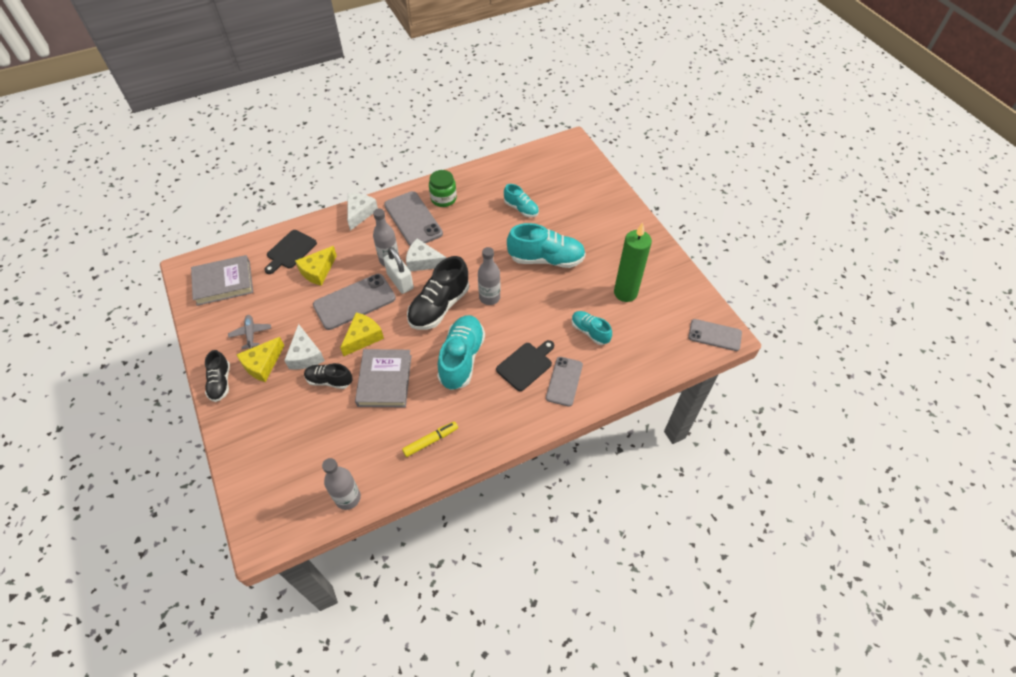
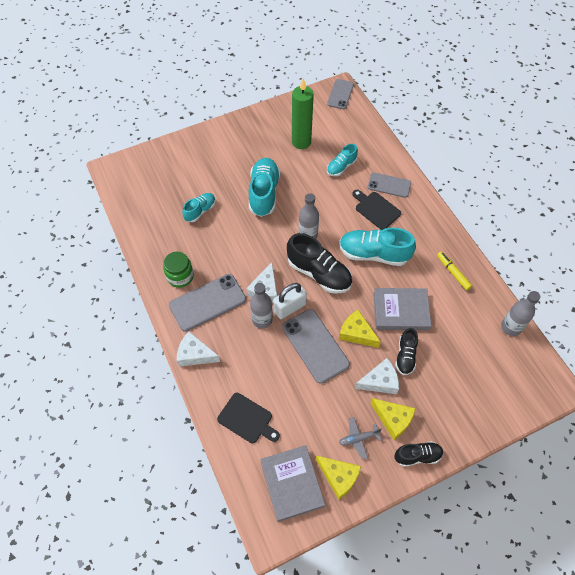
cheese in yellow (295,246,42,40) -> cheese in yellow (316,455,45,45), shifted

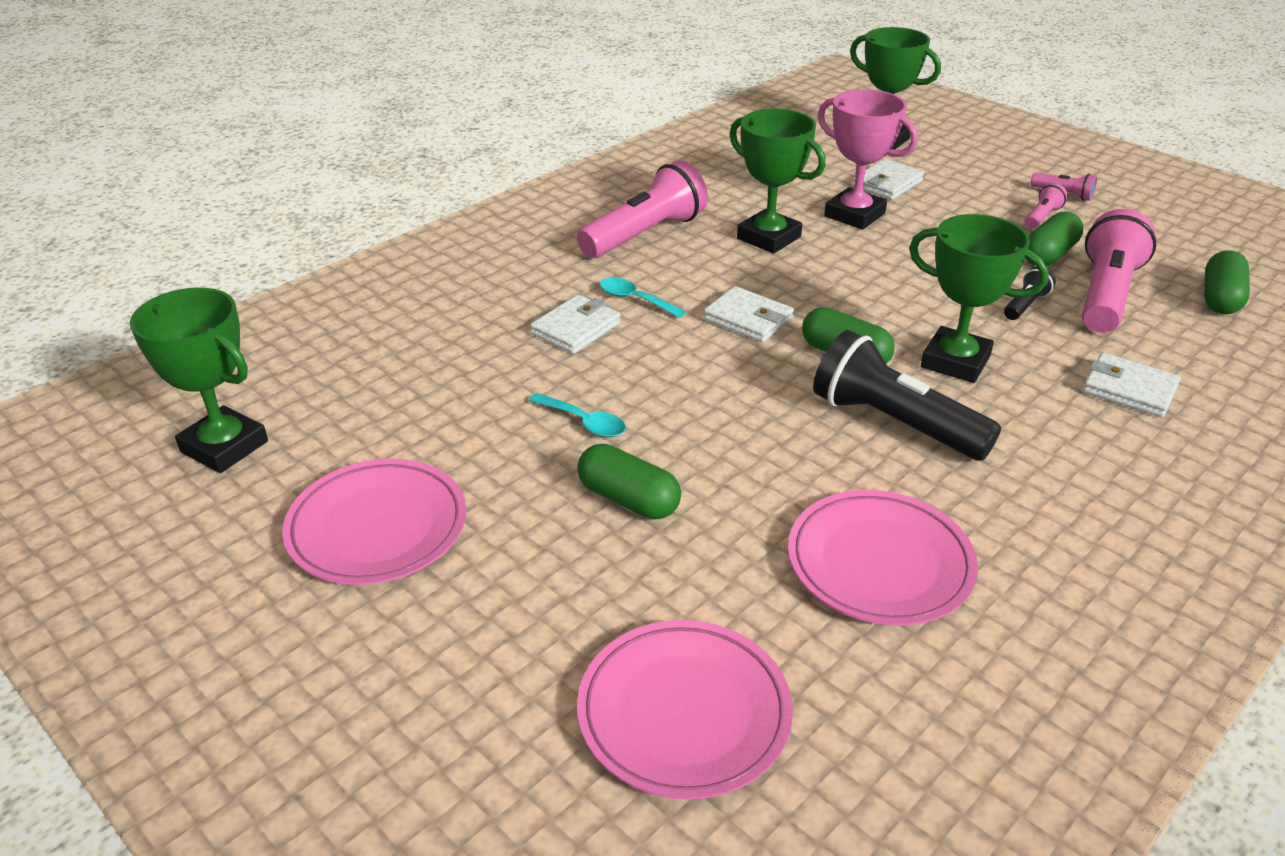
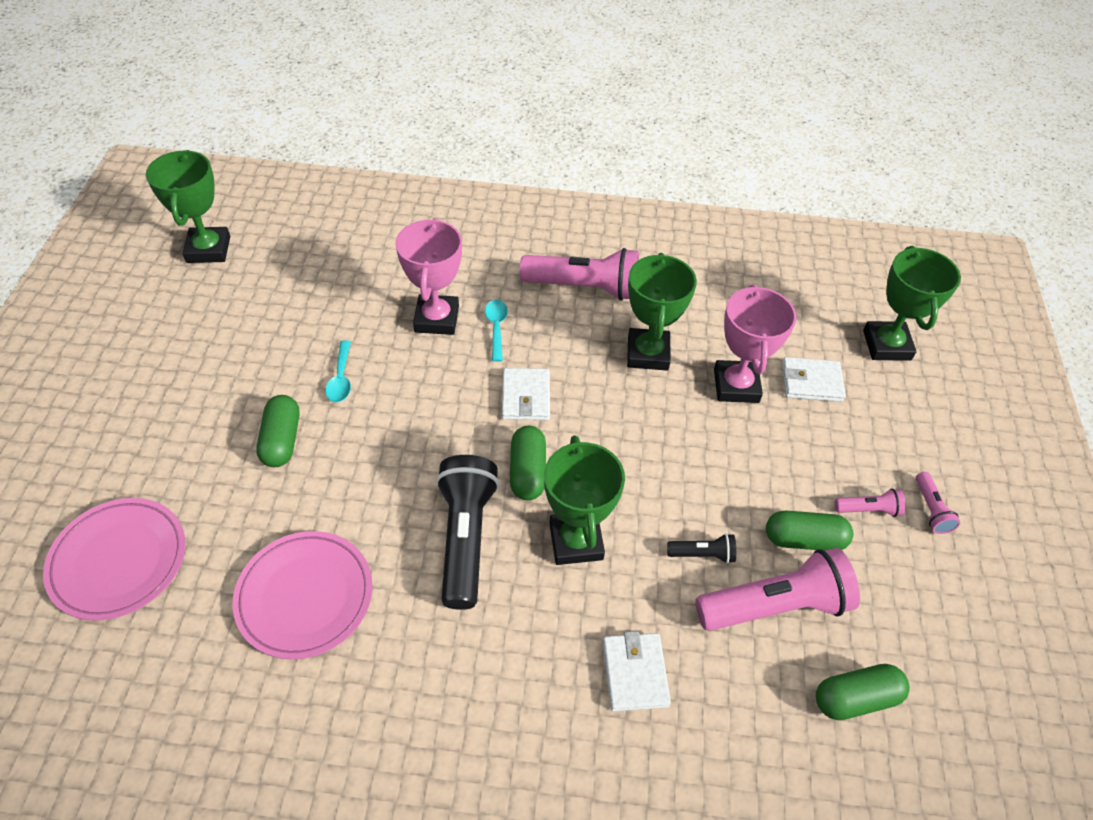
plate in pink (282,459,184,126) -> none
wallet in white (530,295,91,59) -> trophy in pink (395,218,67,117)

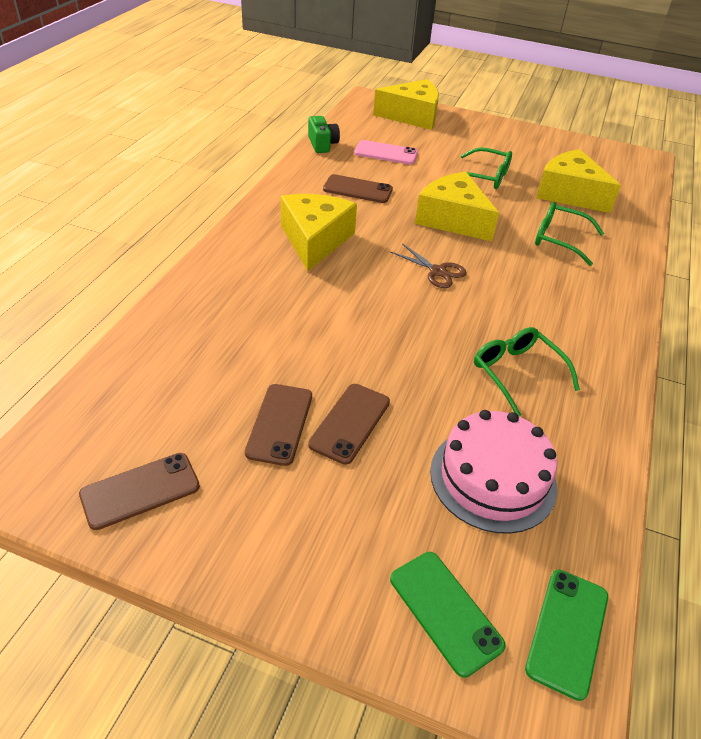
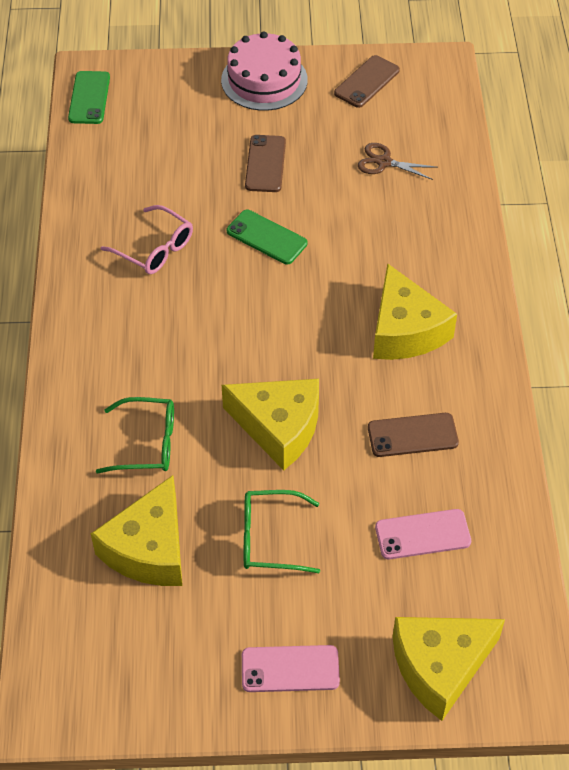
phone in brown (245,384,67,82) -> none
camera in green (308,116,32,37) -> none
phone in green (390,552,116,126) -> phone in green (227,210,80,54), shifted
scissors in brown (391,243,76,45) -> scissors in brown (358,143,80,37), shifted
cake in pink (430,410,127,124) -> cake in pink (221,31,87,80), shifted
glasses in green (474,327,106,89) -> glasses in pink (101,205,92,69)
cheese in yellow (536,149,85,64) -> cheese in yellow (91,475,91,111), 90 degrees clockwise
none -> phone in pink (242,645,98,47)

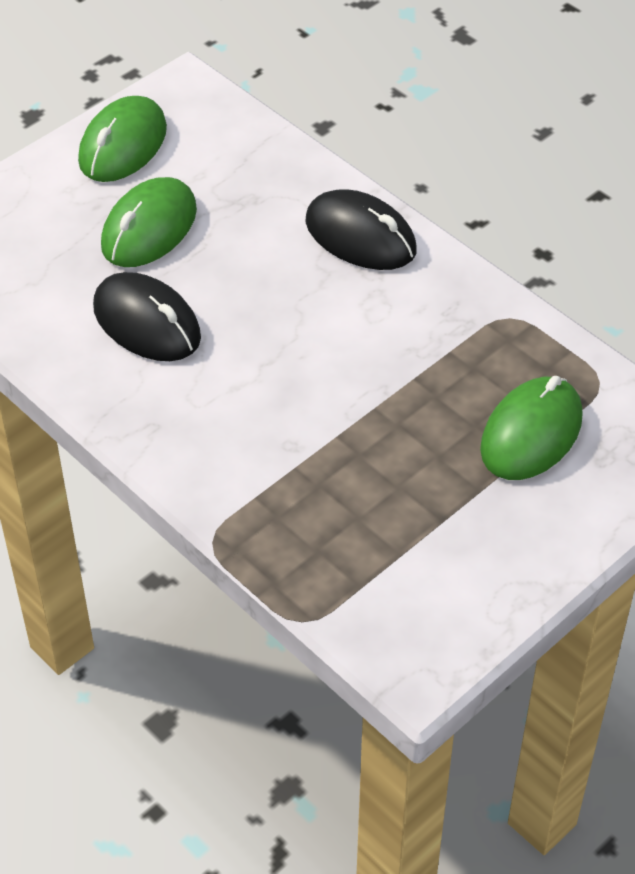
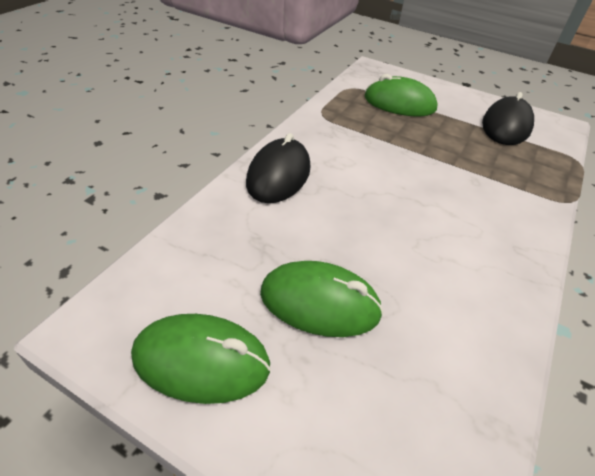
mouse in black (93,272,108,89) -> mouse in black (482,92,52,53), shifted

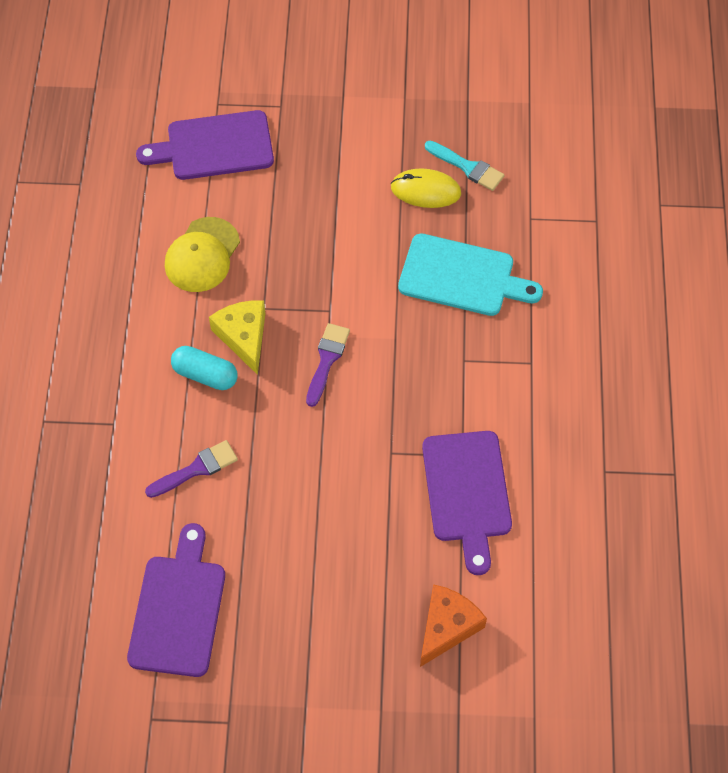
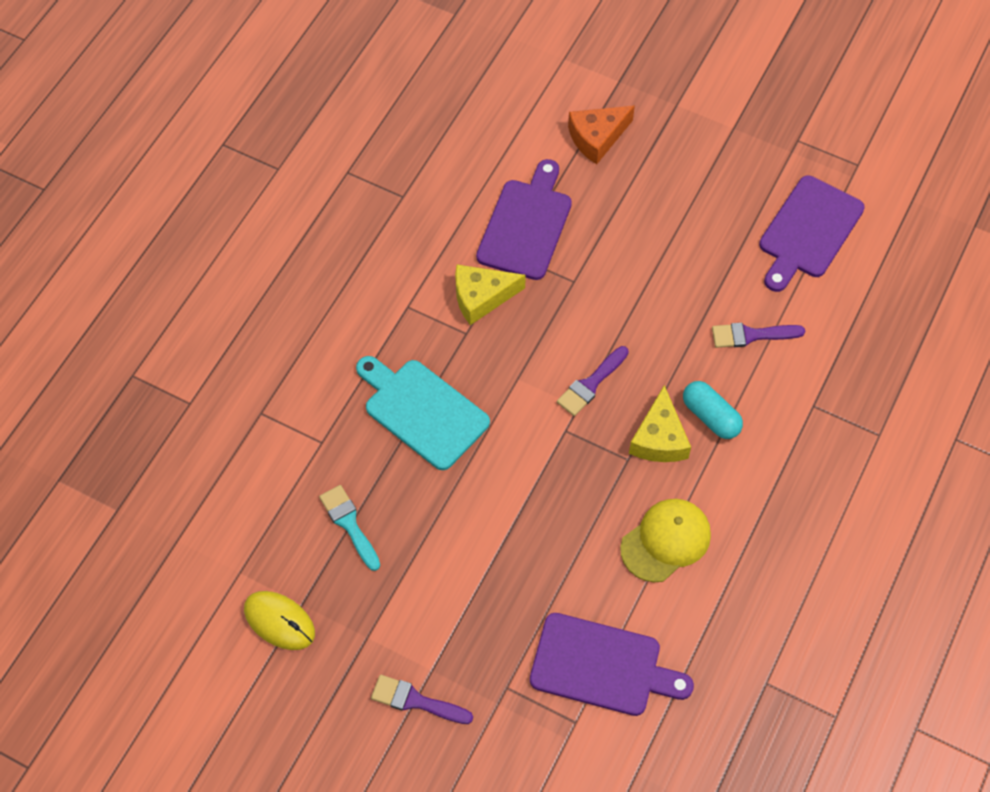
mouse in yellow (391,169,70,39) -> mouse in yellow (244,591,71,59), shifted
none -> brush in purple (371,675,102,49)
none -> cheese in yellow (455,265,71,60)

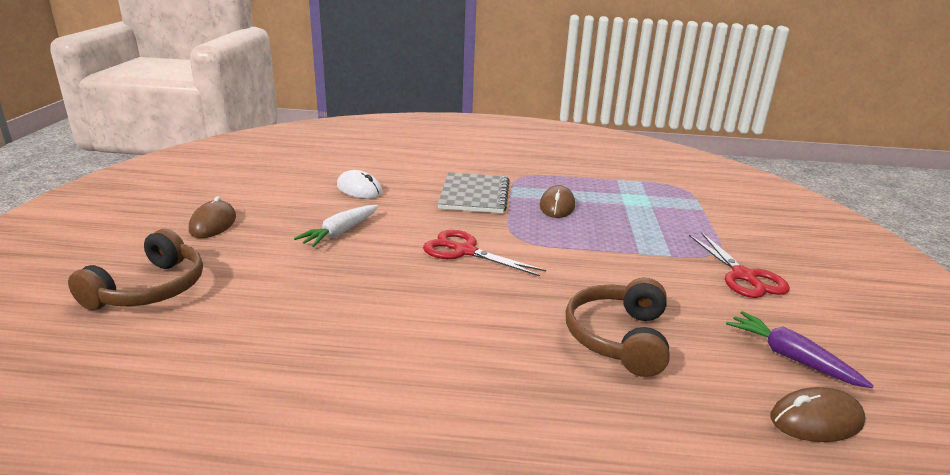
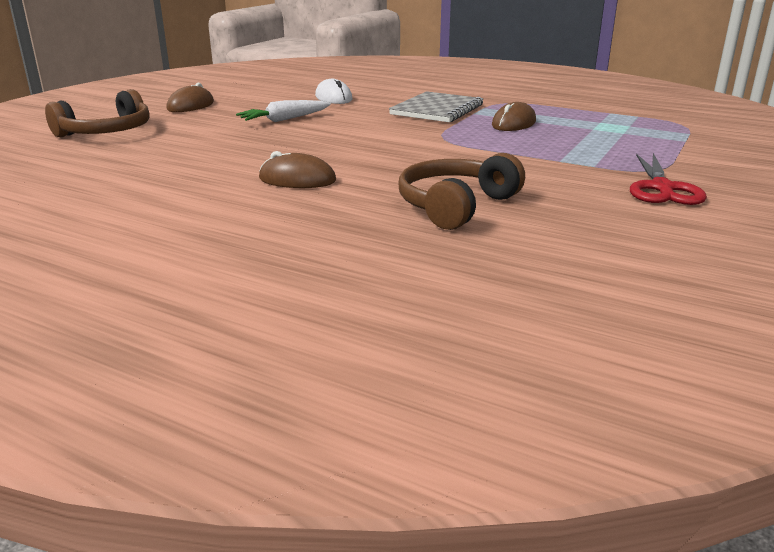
scissors in red (423,230,123,47) -> none
carrot in purple (726,311,148,77) -> none
mouse in brown (770,387,96,55) -> mouse in brown (259,151,77,37), shifted

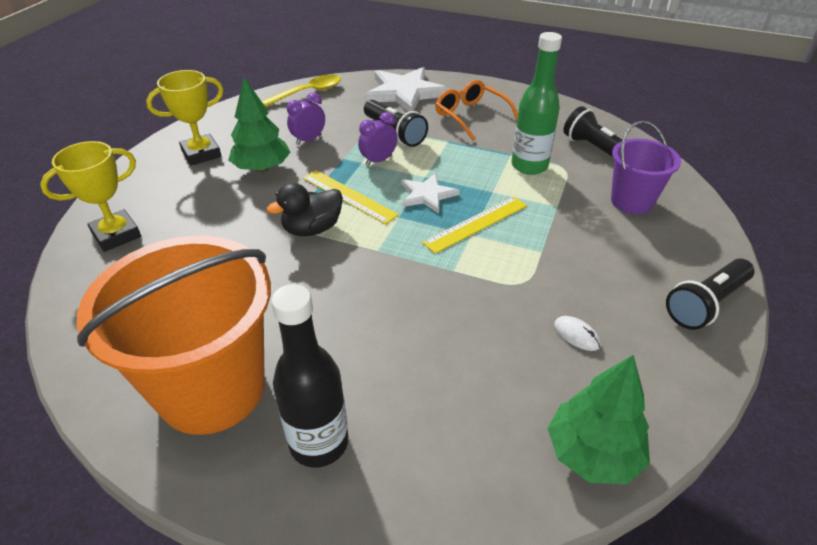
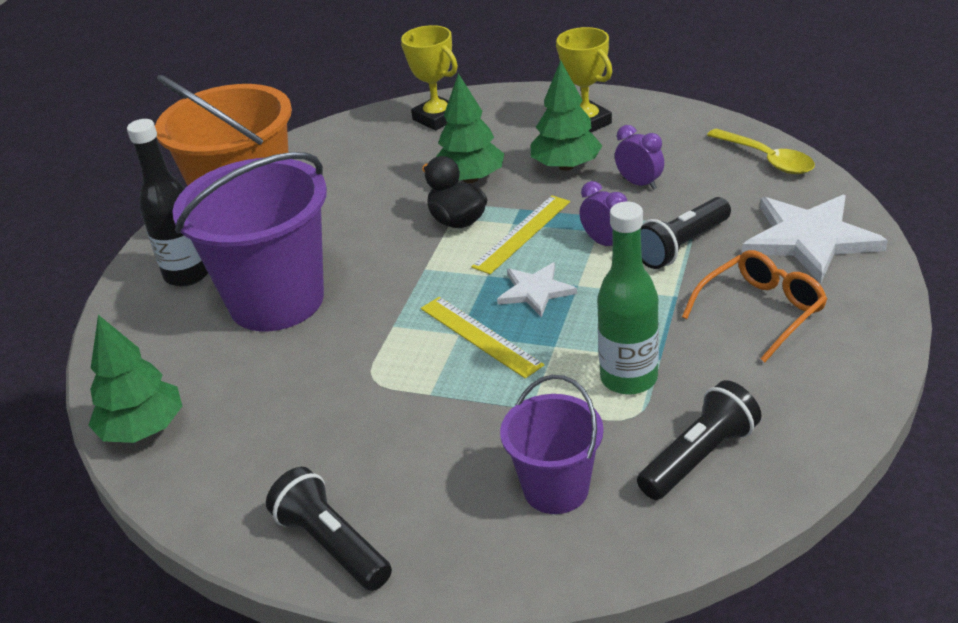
mouse in white (554,316,47,35) -> none
none -> bucket in purple (172,152,155,179)
none -> tree in green (436,73,68,110)

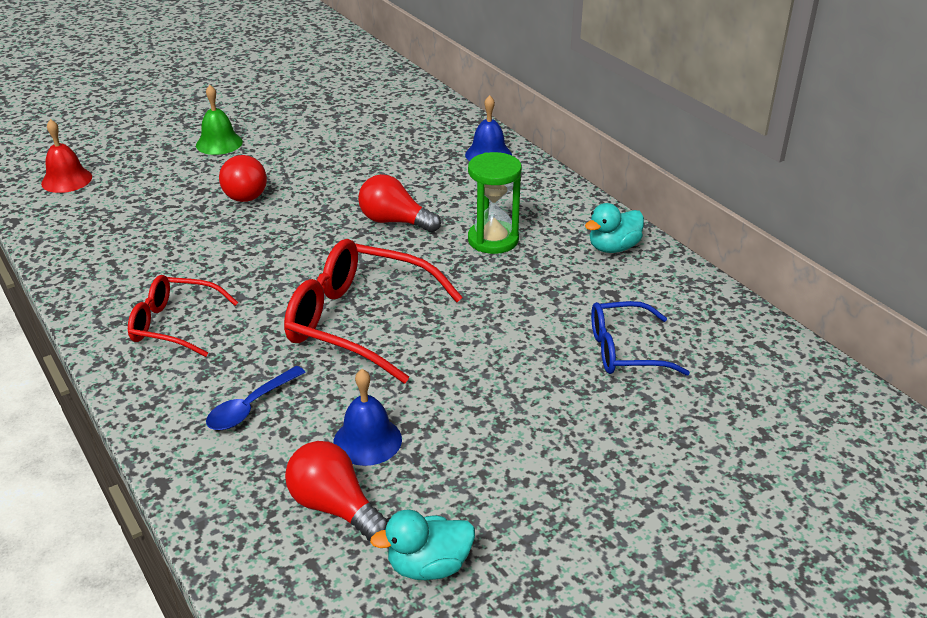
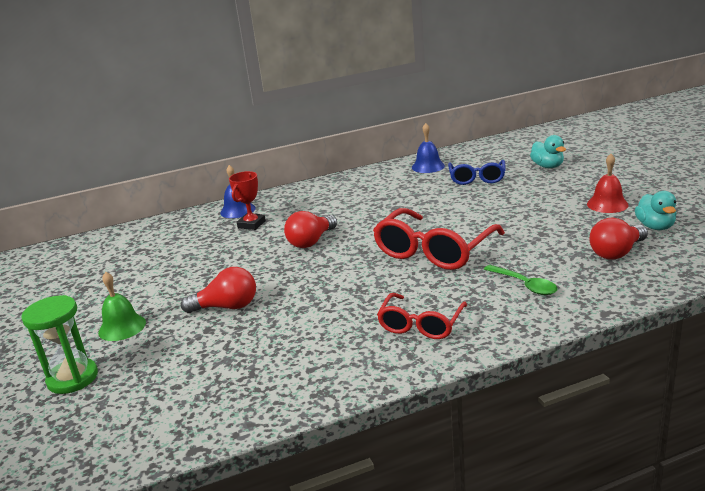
bell in red (41,119,51,74) -> bell in red (587,154,42,59), shifted
spoon in blue (206,366,100,64) -> spoon in green (484,265,74,30)
bell in blue (333,369,69,97) -> bell in blue (412,123,33,50), shifted
hourglass in green (468,152,54,102) -> hourglass in green (21,295,77,99), shifted
duck in turquoise (585,203,59,50) -> duck in turquoise (530,135,36,33), shifted
none -> trophy in red (229,171,37,59)

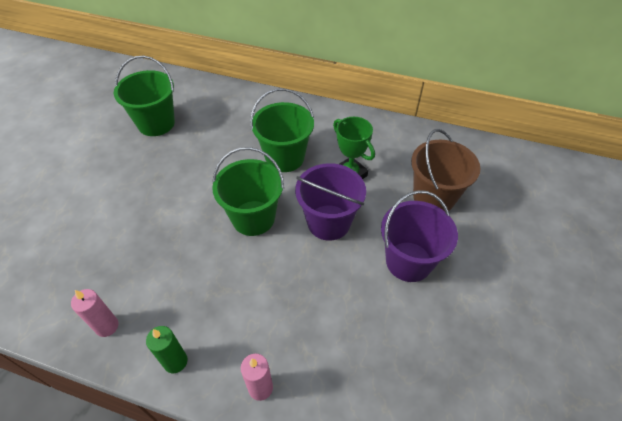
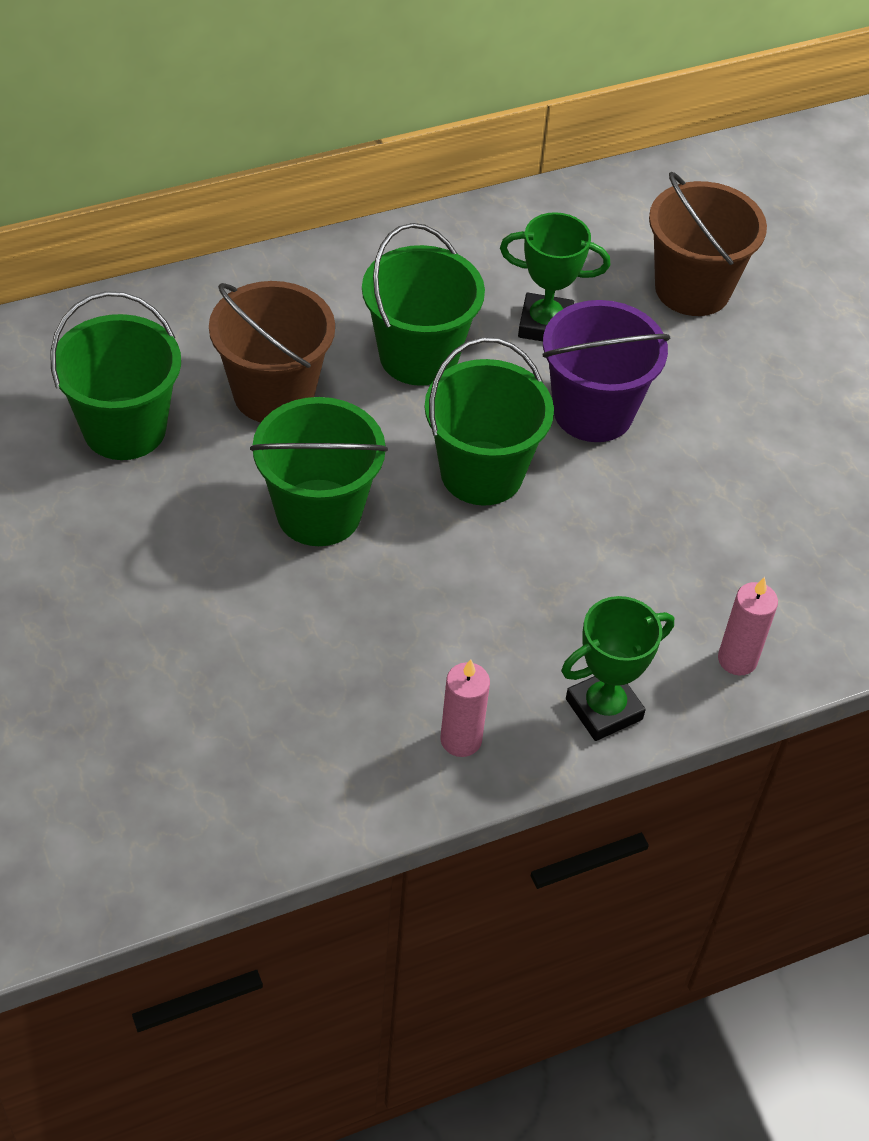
candle in green (146,326,41,47) -> trophy in green (561,596,113,145)
bucket in purple (381,190,77,92) -> none
none -> bucket in brown (209,281,126,141)
none -> bucket in green (250,397,138,149)

